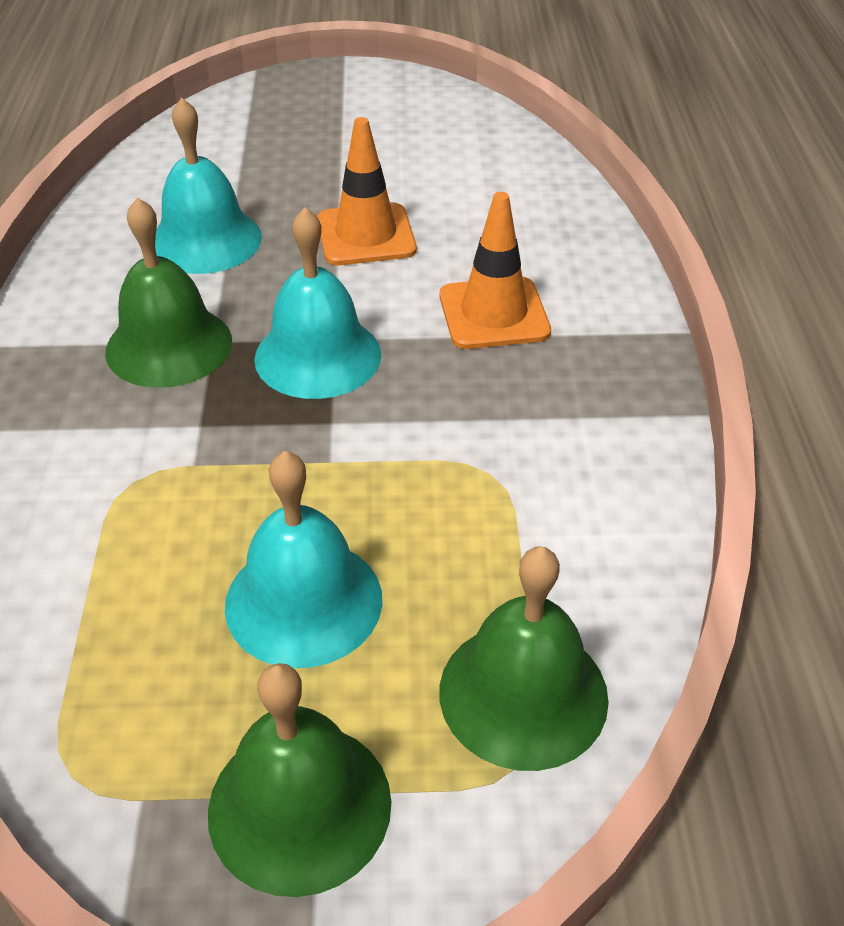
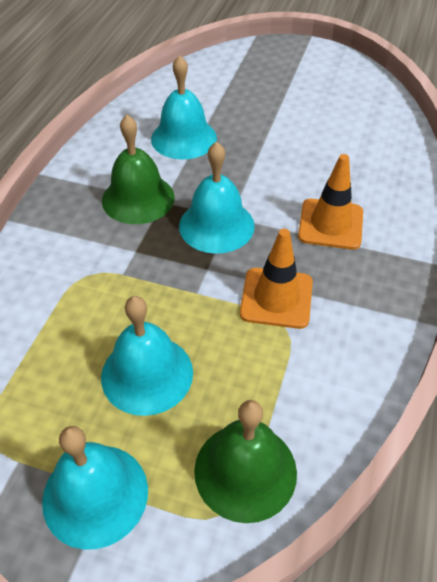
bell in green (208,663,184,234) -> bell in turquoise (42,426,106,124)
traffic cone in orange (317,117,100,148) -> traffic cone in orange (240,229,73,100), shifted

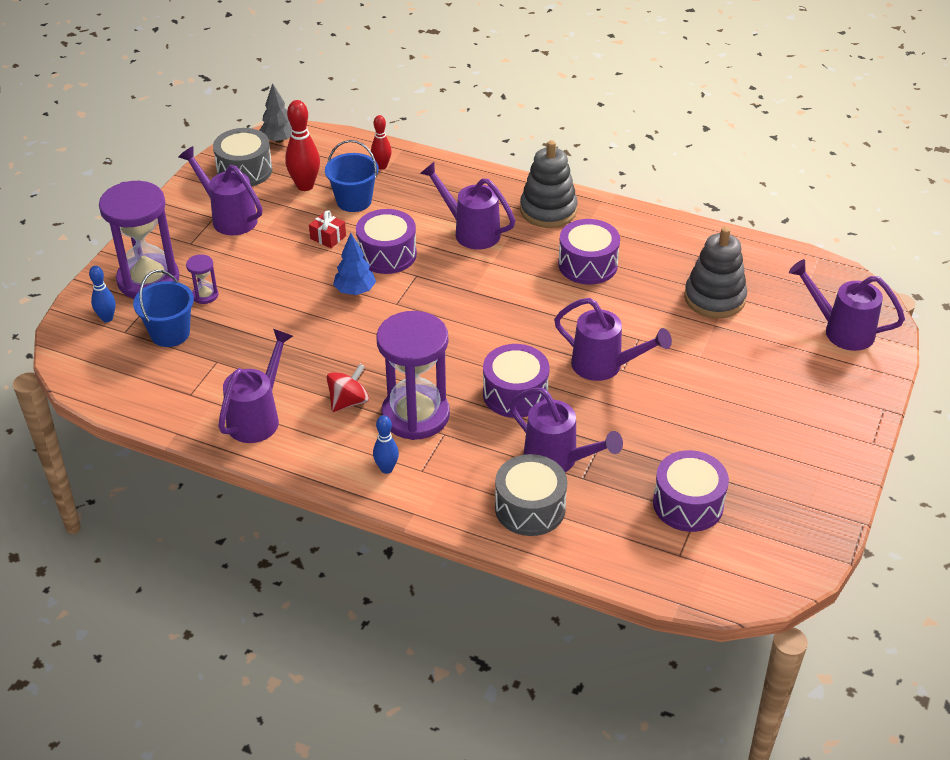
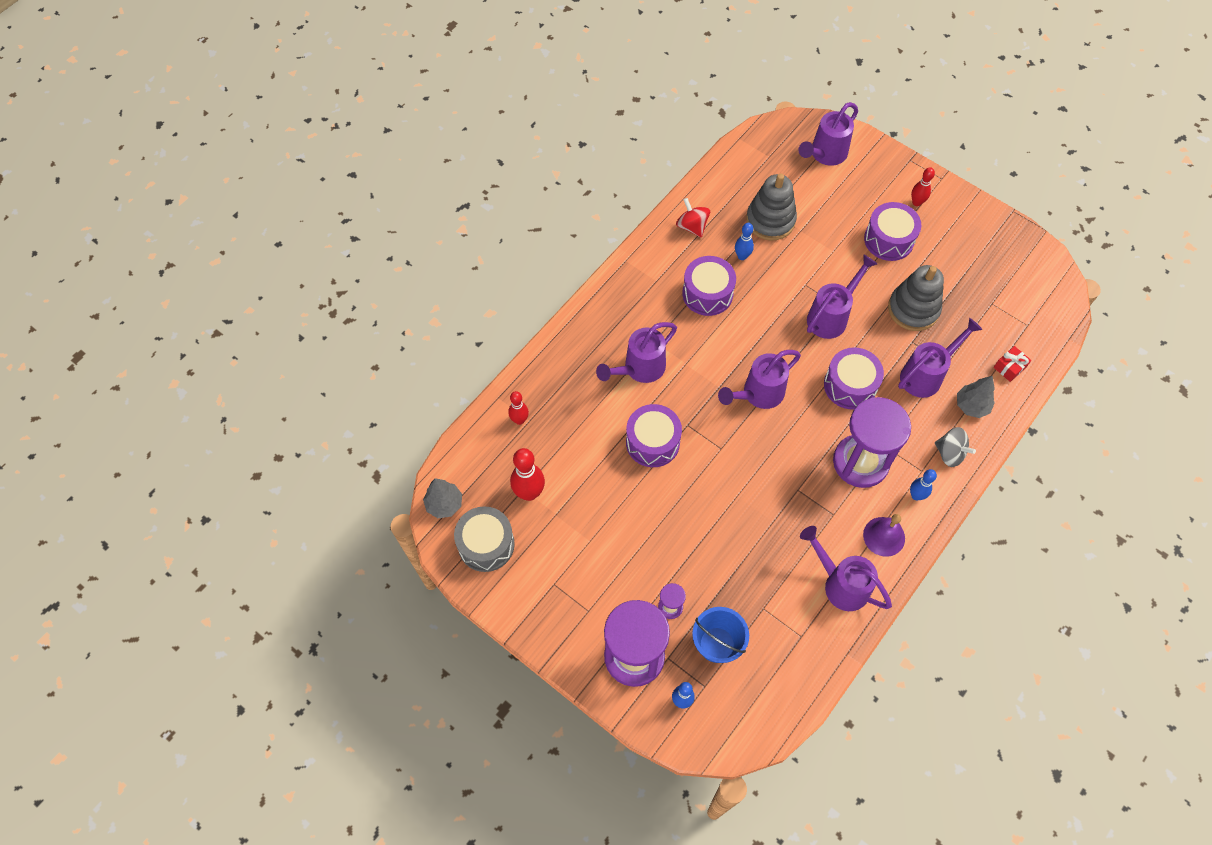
watering can in purple (179,146,84,89) -> watering can in purple (718,350,83,59), shifted
gift in red (309,210,37,38) -> gift in red (994,346,37,36), shifted
bucket in blue (325,140,54,72) -> none
spinning top in red (327,364,42,48) -> spinning top in red (676,198,34,40), shifted
tree in blue (333,233,43,62) -> none
drum in grey (495,454,72,82) -> tree in grey (957,376,38,42)
stacking toy in grey (520,140,58,88) -> stacking toy in grey (888,265,56,66), shifted
drum in purple (653,450,76,82) -> drum in purple (864,202,57,59), shifted
none -> bowling pin in blue (735,223,19,37)
none -> bell in purple (863,514,42,43)
none -> bowling pin in red (911,167,24,39)
none -> spinning top in grey (935,427,41,40)

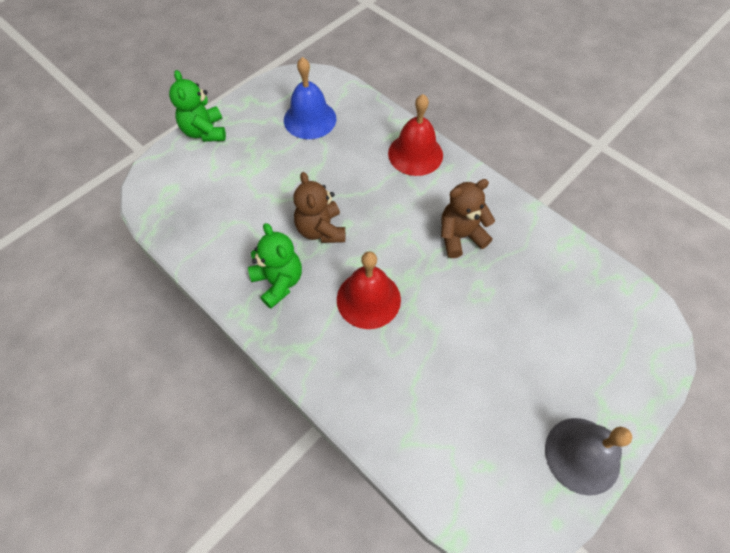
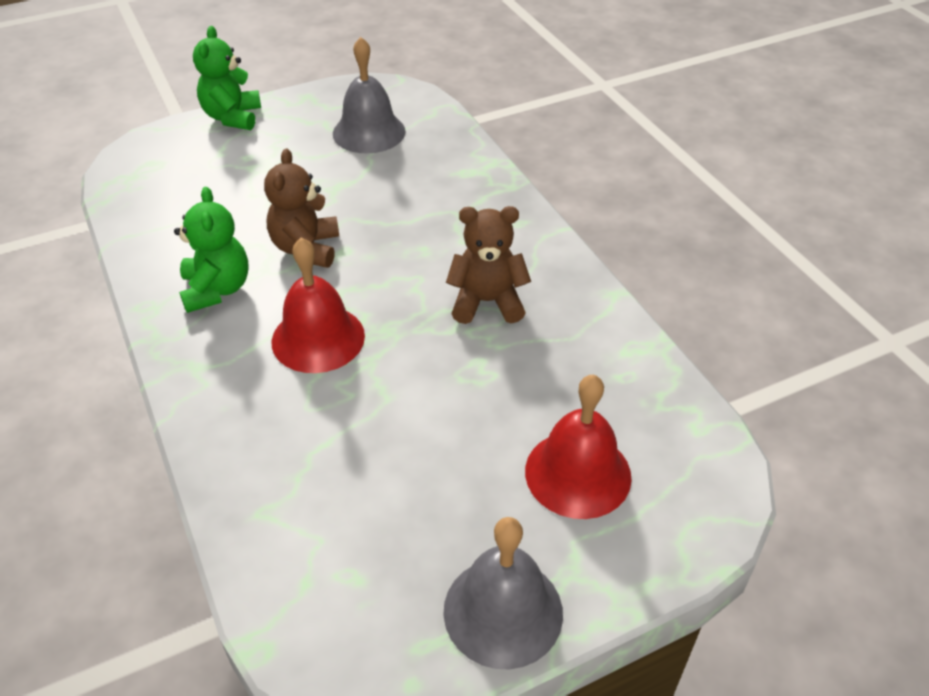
bell in blue (284,57,52,82) -> bell in grey (333,37,73,117)
bell in red (388,94,55,82) -> bell in red (525,374,107,145), shifted

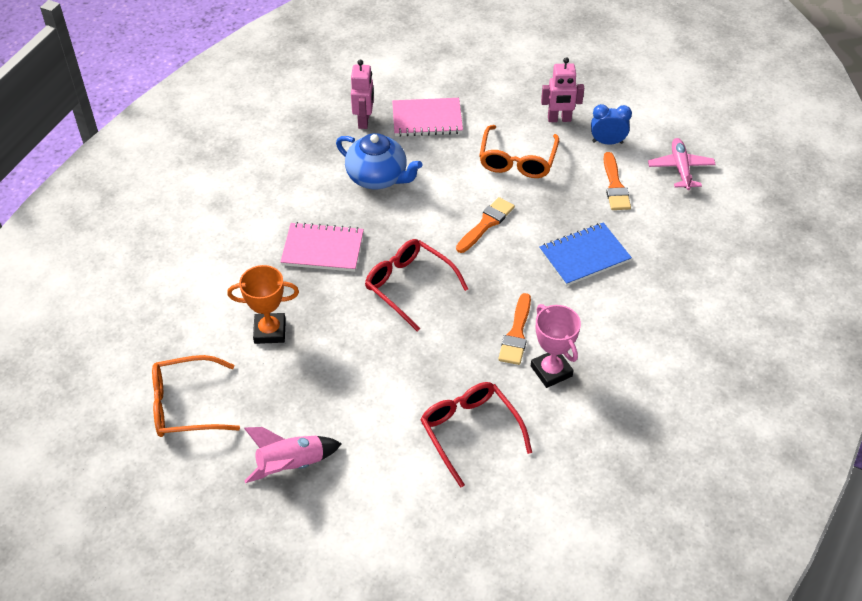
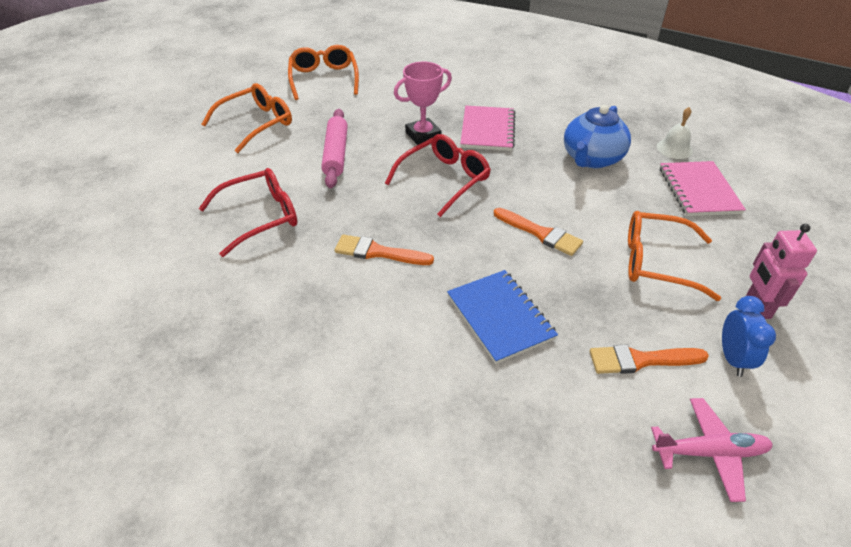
trophy in orange (227,265,72,79) -> none
rocket in pink (244,427,98,56) -> glasses in orange (201,83,91,70)
robot in pink (351,60,23,69) -> bell in white (657,107,36,52)
trophy in pink (531,304,50,84) -> trophy in pink (394,61,58,84), shifted
none -> rolling pin in pink (321,109,27,79)

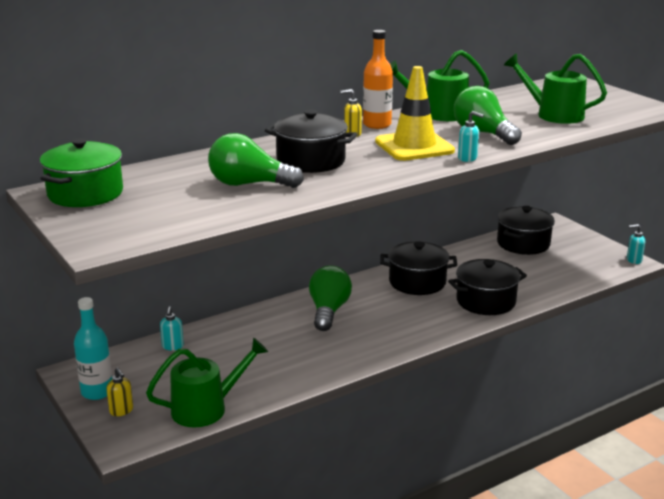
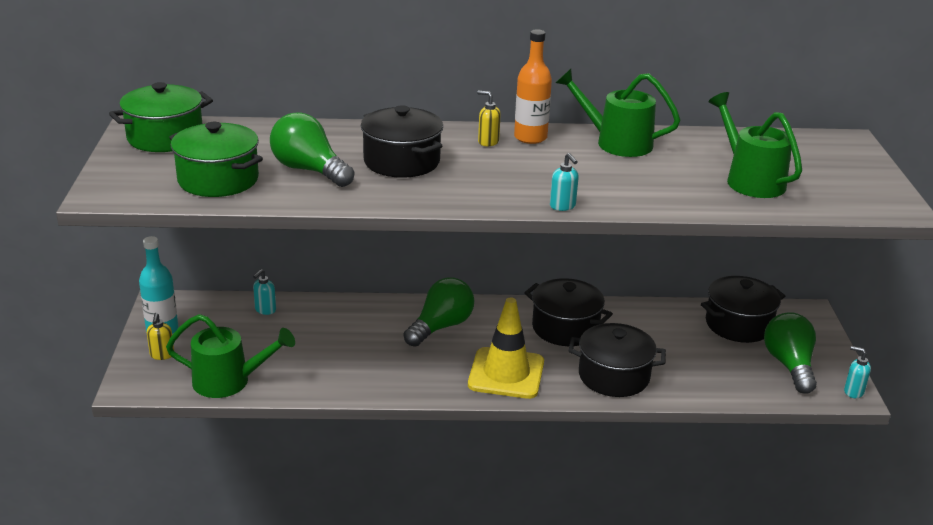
traffic cone in yellow (375,66,80,95) -> traffic cone in yellow (468,297,76,102), shifted
light bulb in green (454,86,68,59) -> light bulb in green (764,312,53,82), shifted
none -> pot in green (169,122,94,75)

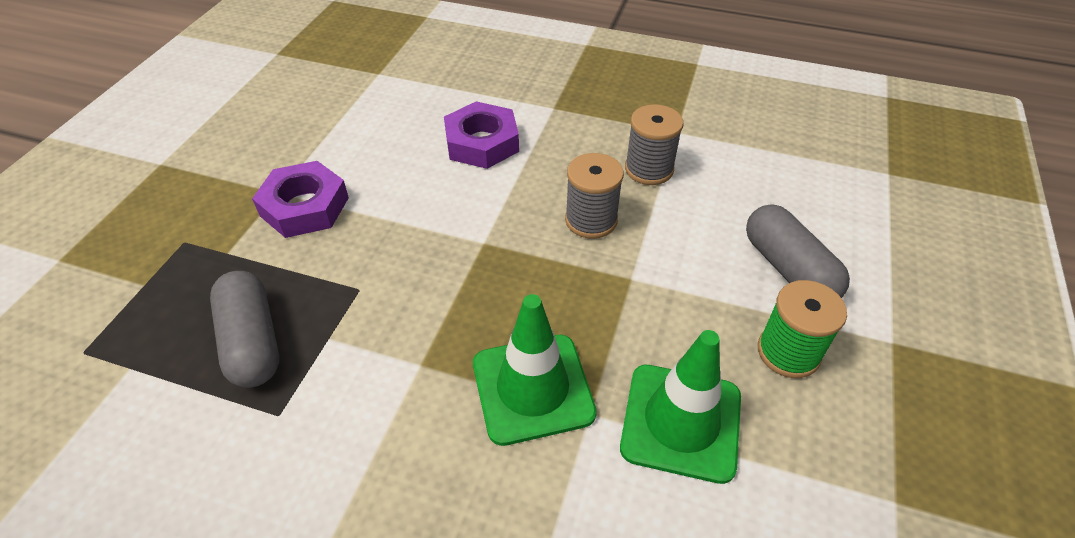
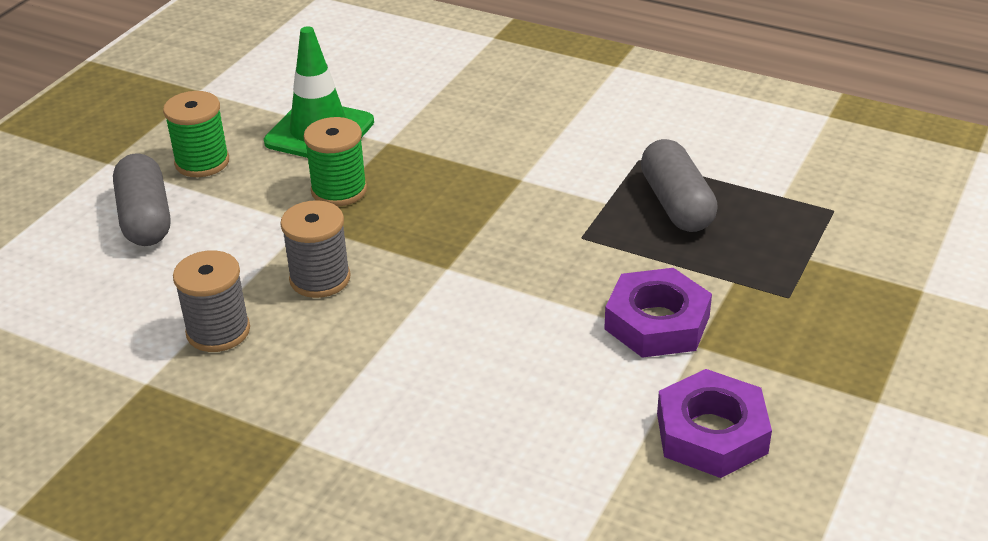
nut in purple (444,101,75,68) -> nut in purple (657,369,115,109), shifted
traffic cone in green (473,294,124,152) -> none
none -> spool in green (303,117,64,89)

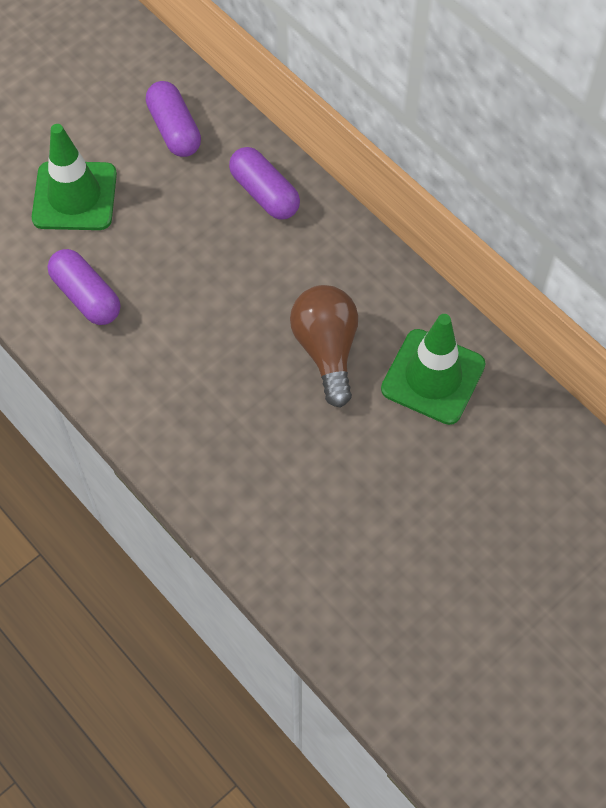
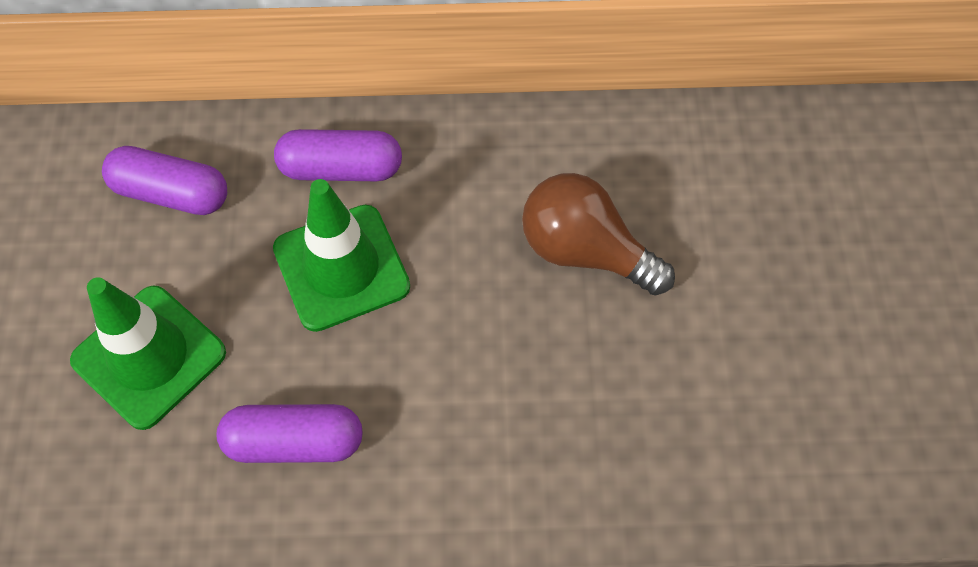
traffic cone in green (381,314,105,111) -> traffic cone in green (273,179,137,153), shifted

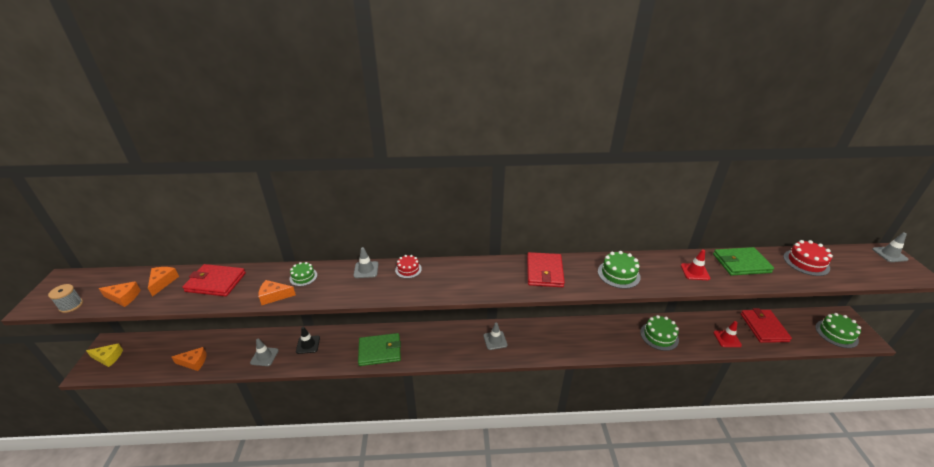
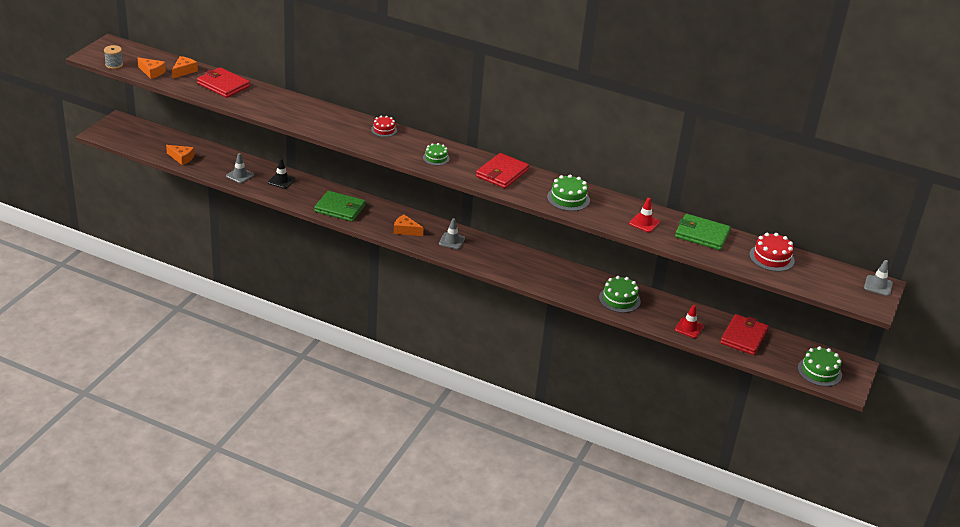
cheese in yellow (86,343,37,24) -> none
cheese in orange (258,280,38,25) -> cheese in orange (394,214,30,22), shifted
cake in green (290,262,27,24) -> cake in green (423,143,27,22), shifted
traffic cone in grey (353,247,26,31) -> none

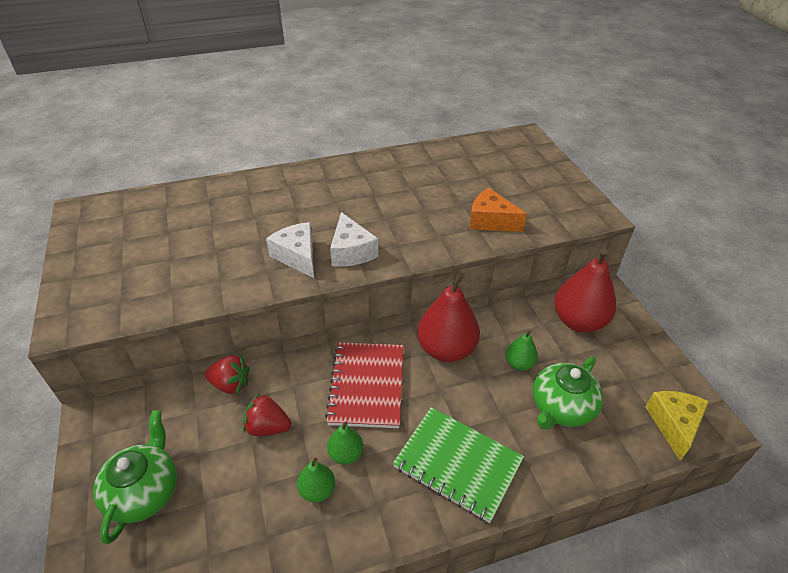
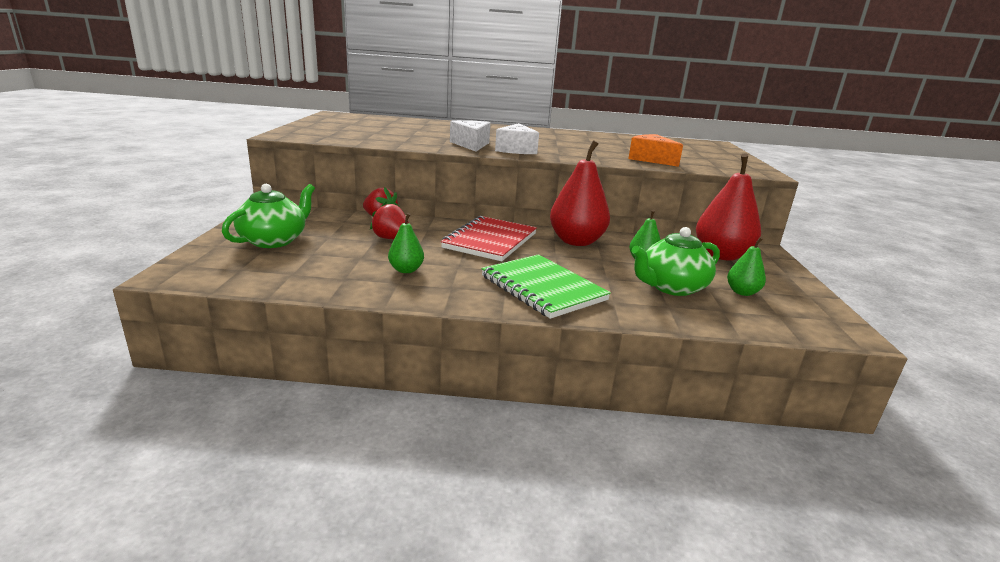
pear in green (327,421,36,44) -> pear in green (727,237,39,59), shifted
cheese in yellow (645,391,64,70) -> none

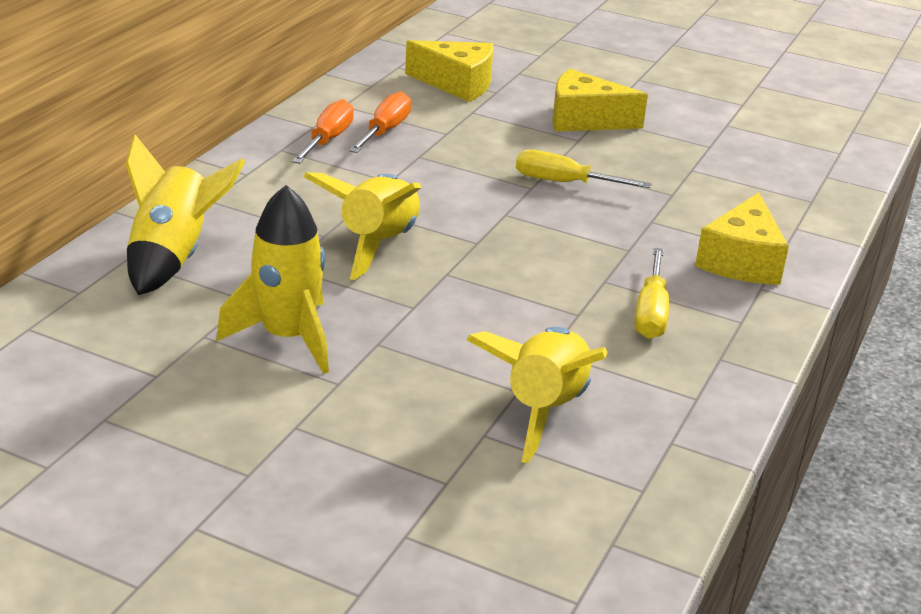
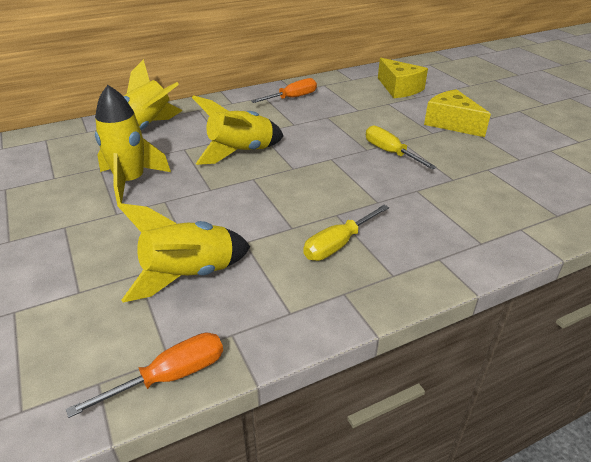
screwdriver in orange (349,92,62,61) -> screwdriver in orange (66,333,157,85), shifted
cheese in yellow (695,193,94,92) -> none

